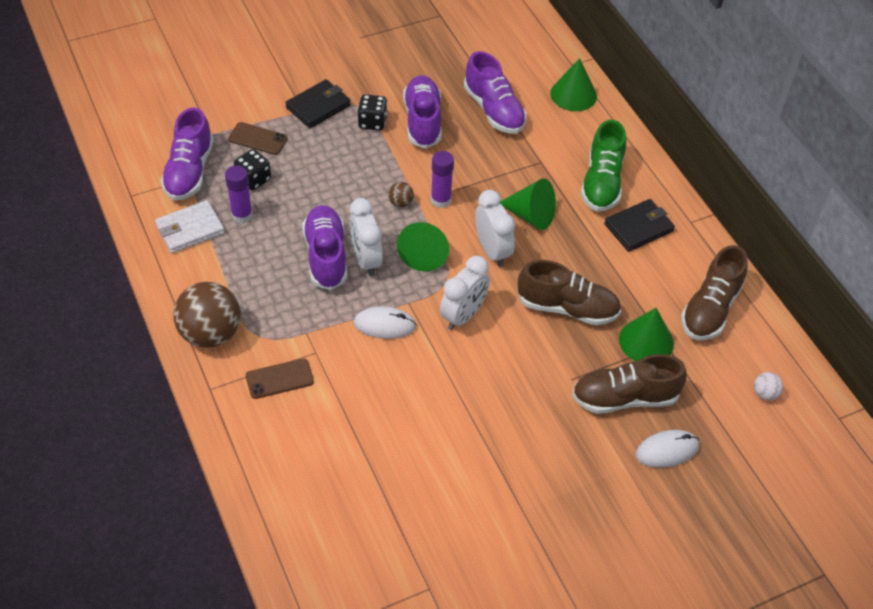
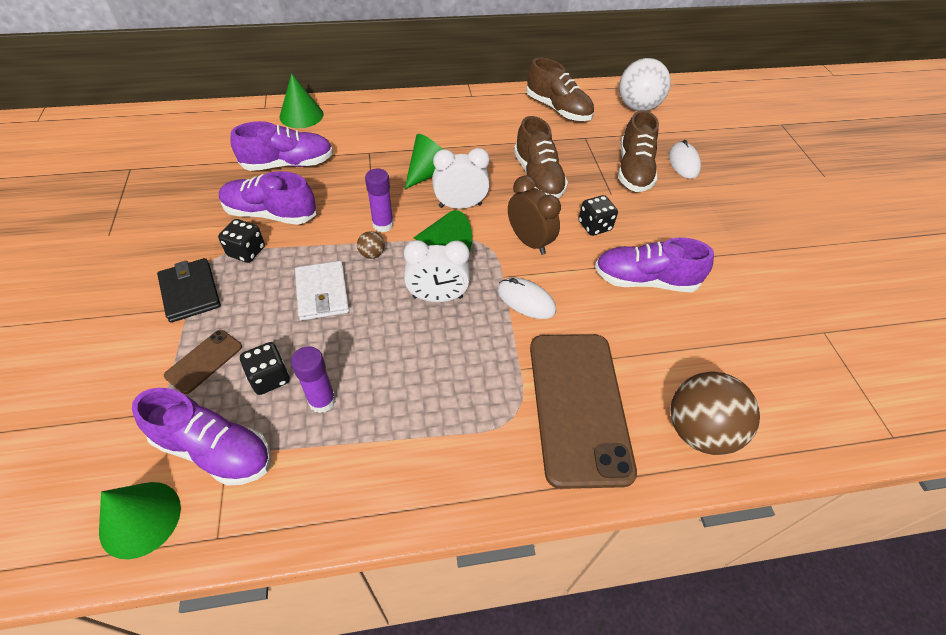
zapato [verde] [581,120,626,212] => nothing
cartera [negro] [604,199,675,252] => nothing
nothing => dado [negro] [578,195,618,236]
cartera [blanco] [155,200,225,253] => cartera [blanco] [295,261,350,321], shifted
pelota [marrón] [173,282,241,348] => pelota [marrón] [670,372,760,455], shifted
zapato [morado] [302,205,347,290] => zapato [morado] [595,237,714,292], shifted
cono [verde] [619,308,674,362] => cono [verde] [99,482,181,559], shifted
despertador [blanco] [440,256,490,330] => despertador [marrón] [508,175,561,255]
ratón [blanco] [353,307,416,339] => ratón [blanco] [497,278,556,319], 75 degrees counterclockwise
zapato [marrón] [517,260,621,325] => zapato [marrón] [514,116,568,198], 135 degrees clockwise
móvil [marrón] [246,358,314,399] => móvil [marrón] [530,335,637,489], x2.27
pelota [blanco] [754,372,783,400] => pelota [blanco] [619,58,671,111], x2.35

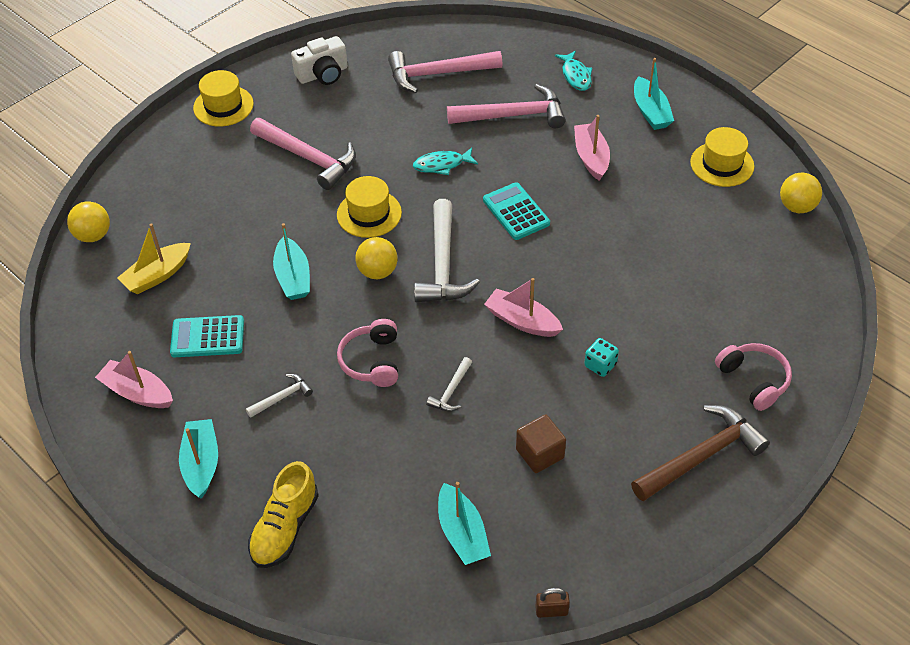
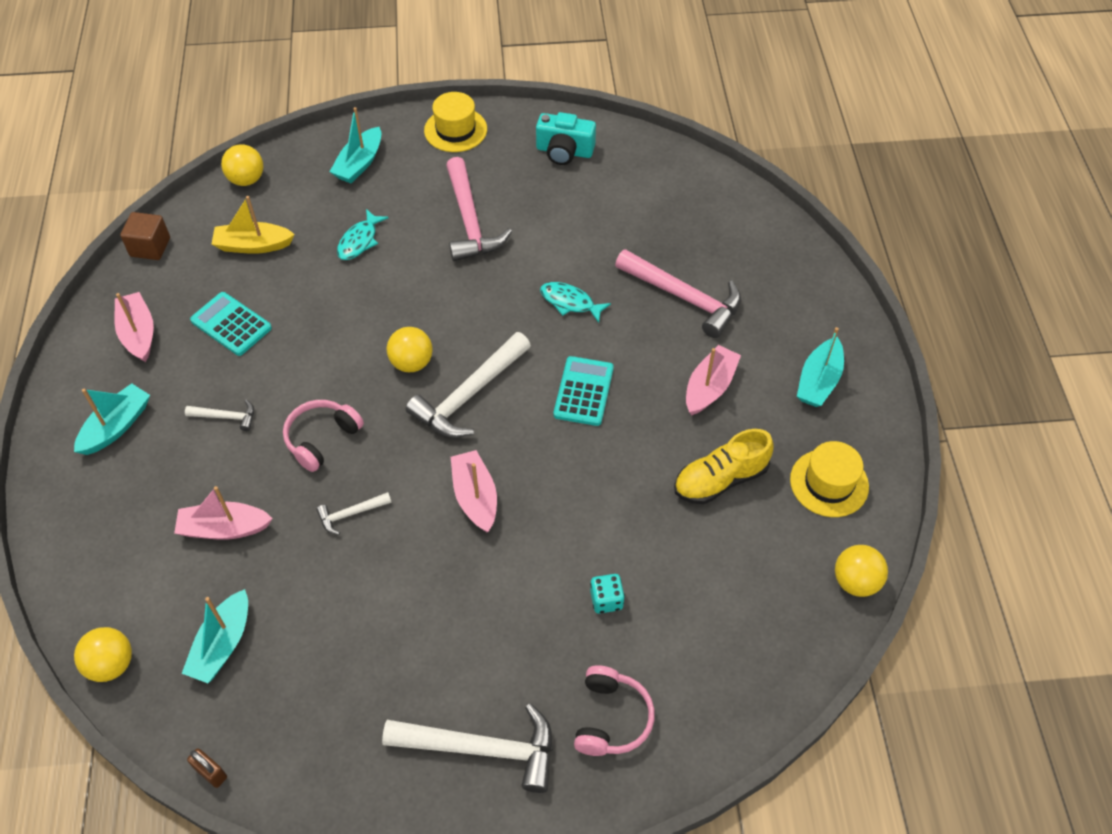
sombrero [amarillo] [337,176,402,238] => nothing
martillo [rosa] [388,51,503,93] => nothing
nothing => pelota [amarillo] [74,627,132,682]
nothing => barco [rosa] [174,486,273,540]
zapato [amarillo] [248,461,319,568] => zapato [amarillo] [674,429,774,504], shifted
barco [turquesa] [273,223,310,300] => barco [turquesa] [330,107,381,183], shifted
cubo [marrón] [516,415,566,473] => cubo [marrón] [120,212,170,260], shifted
pez [turquesa] [555,50,592,91] => pez [turquesa] [337,209,388,260], shifted
dado [turquesa] [584,338,619,377] => dado [turquesa] [590,574,625,614], shifted
cámara [blanco] [291,36,348,85] => cámara [turquesa] [536,112,596,165]
martillo [marrón] [631,405,770,501] => martillo [blanco] [382,704,552,793]

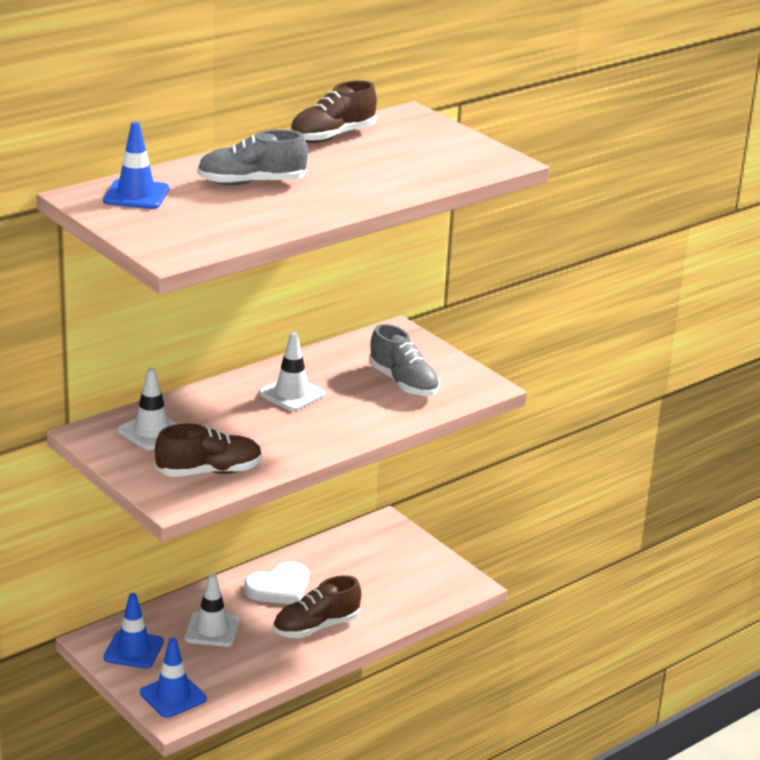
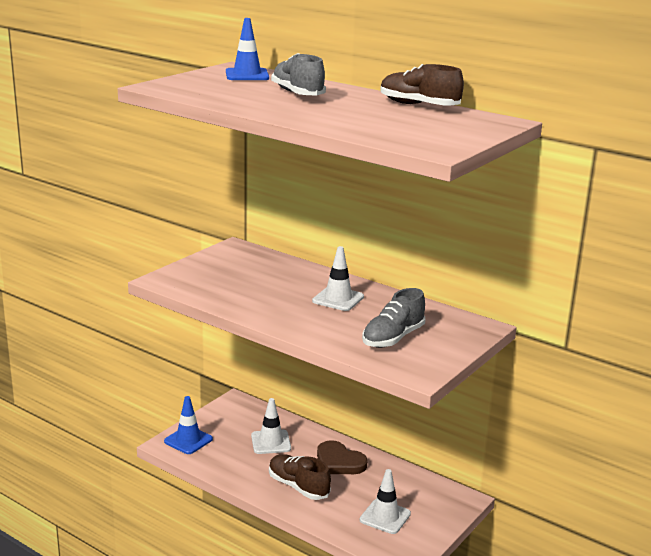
cono de tráfico [azul] [103,593,164,669] => nothing
zapato [marrón] [155,424,262,477] => nothing
cono de tráfico [blanco] [117,368,177,450] => cono de tráfico [blanco] [360,469,411,534], shifted
corazón [blanco] [244,562,309,604] => corazón [marrón] [317,440,368,474]

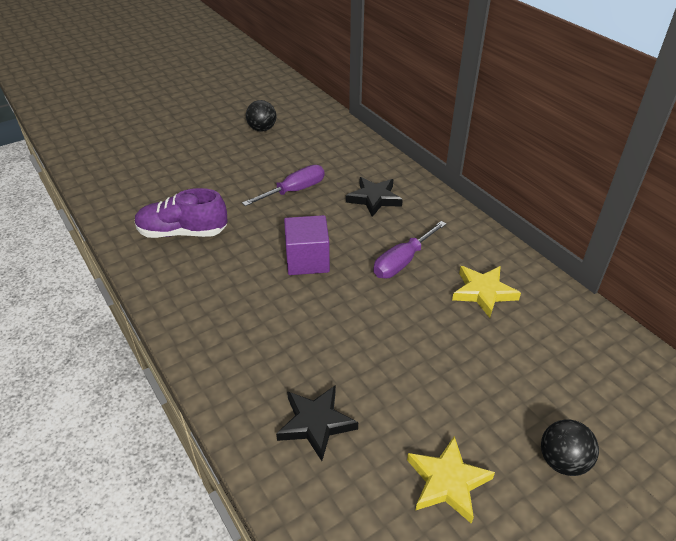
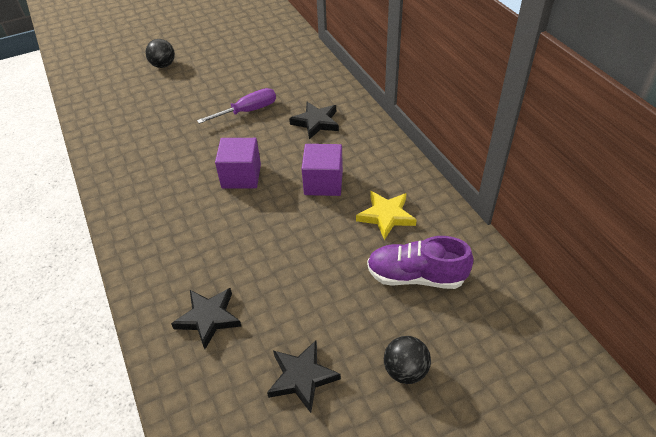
zapato [morado] [135,188,228,238] => zapato [morado] [367,236,474,289], shifted
pelota [negro] [246,100,276,132] => pelota [negro] [145,39,175,68], shifted
destornillador [morado] [373,221,446,278] => cubo [morado] [302,144,343,196]
estrella [amarillo] [407,436,495,524] => estrella [negro] [267,341,341,413]

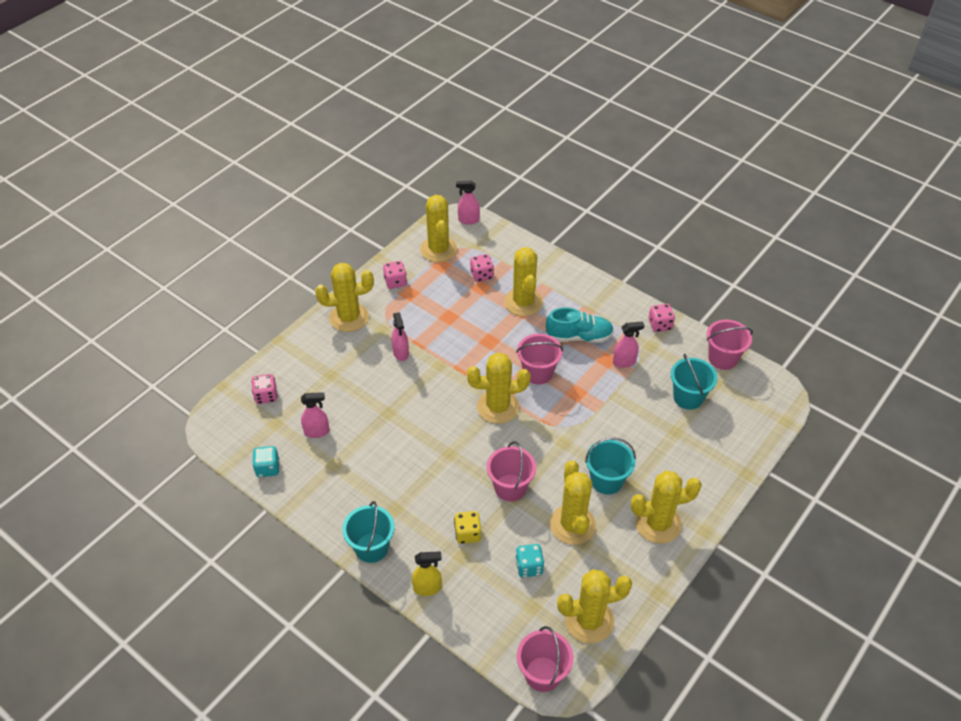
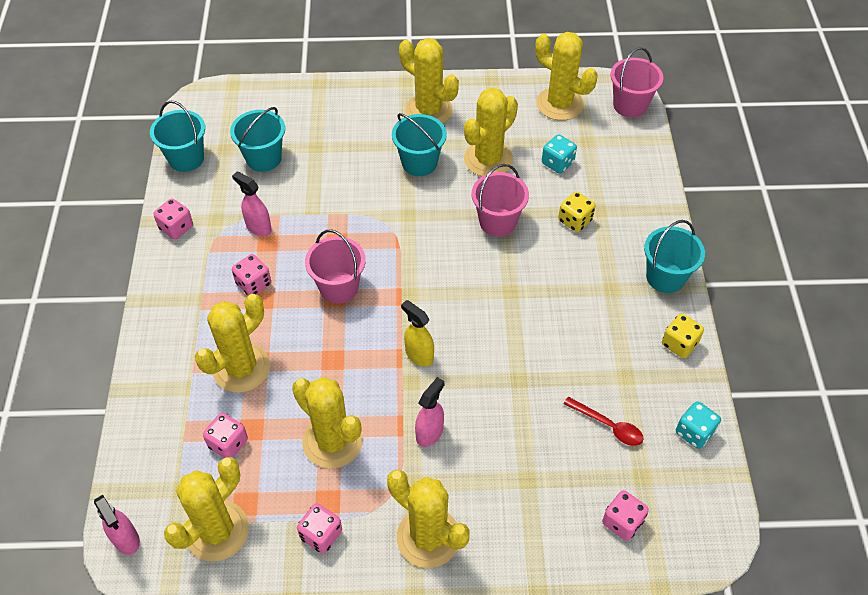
nothing => dado [amarillo] [662,314,704,358]
pulverizador [amarillo] [412,551,442,596] => pulverizador [amarillo] [401,300,434,366], shifted
cactus [amarillo] [467,352,531,424] => cactus [amarillo] [292,377,363,469], shifted
pulverizador [rosa] [301,392,329,438] => cuchara [rojo] [563,397,643,446]
zapato [turquesa] [546,307,614,343] => dado [rosa] [232,254,271,296]
balde [rosa] [707,320,753,370] => balde [turquesa] [150,101,205,172]

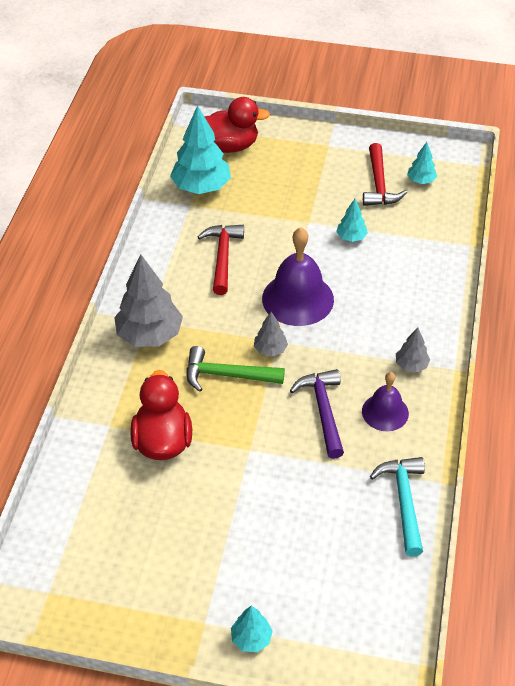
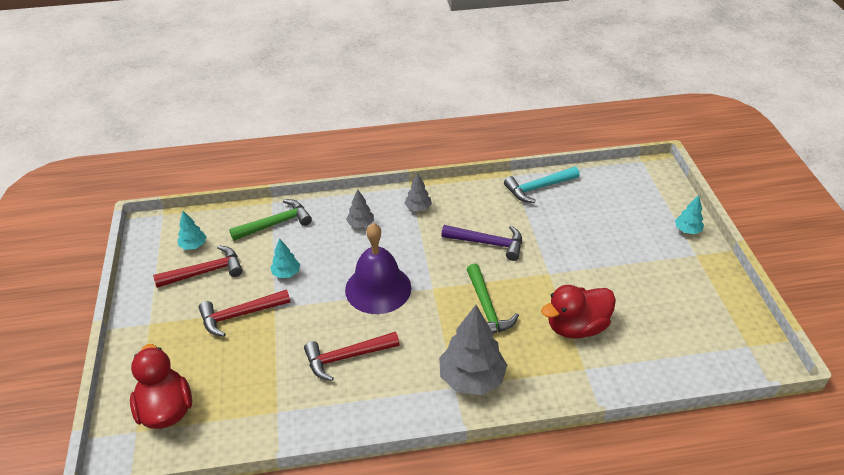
árbol [turquesa] [170,105,231,194] => nothing
campana [morado] [362,372,409,431] => nothing
nothing => martillo [rojo] [199,289,291,337]
nothing => martillo [verde] [229,199,312,241]
árbol [gris] [254,312,288,356] => árbol [gris] [346,189,374,228], shifted
martillo [morado] [290,369,344,459] => martillo [morado] [441,225,522,261], 135 degrees counterclockwise

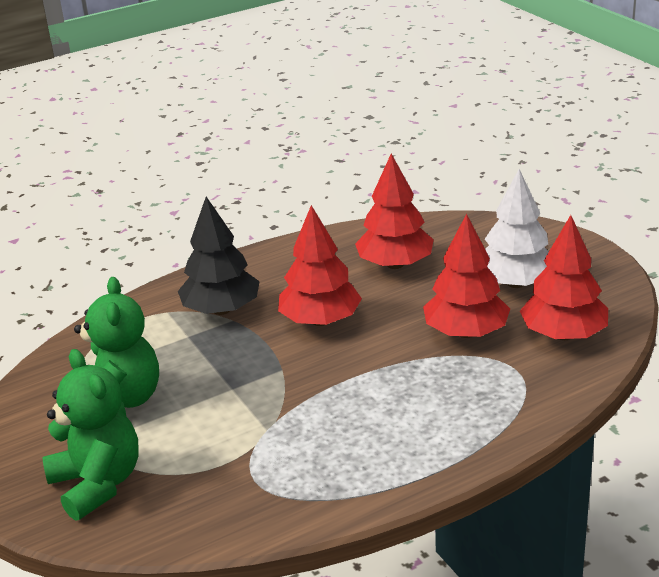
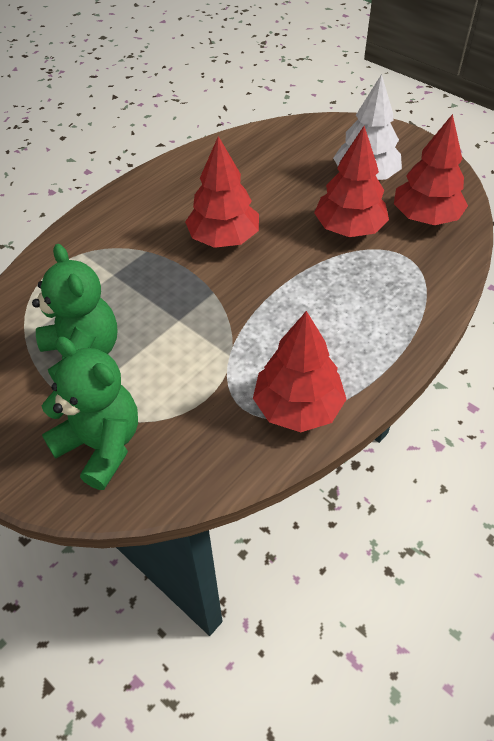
árbol [negro] [178,197,260,315] => nothing
árbol [rojo] [355,154,434,269] => árbol [rojo] [253,311,347,432], shifted

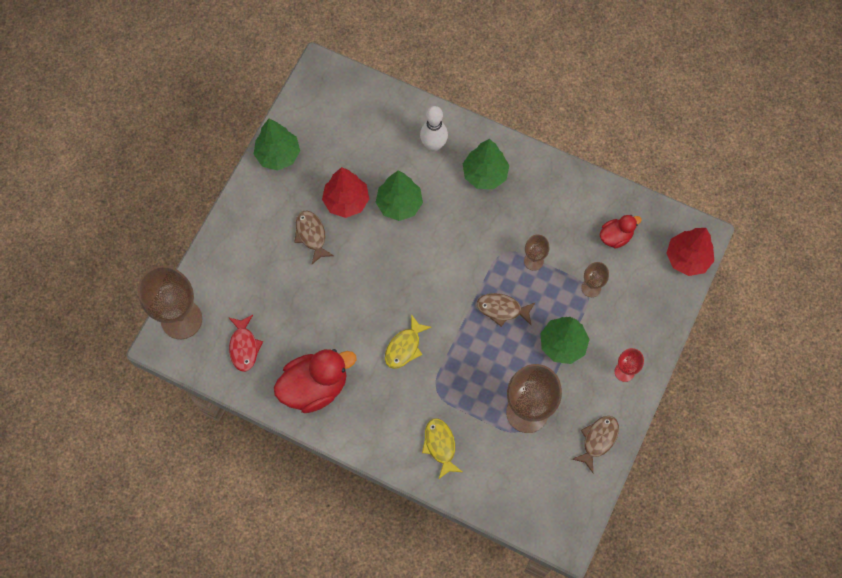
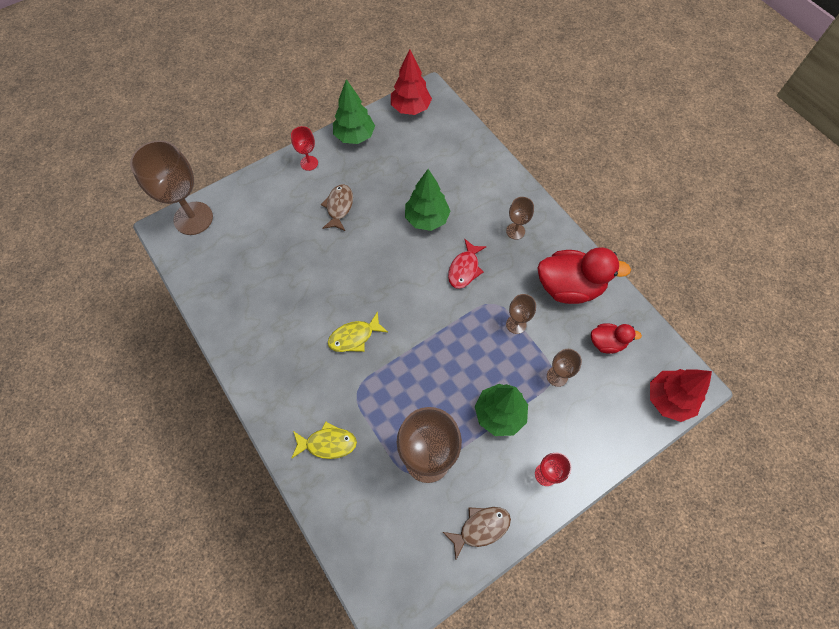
bolo [blanco] [420,106,448,152] => nothing
pez [marrón] [477,293,536,327] => nothing
nothing => copa [rojo] [291,126,318,171]
pez [rojo] [228,315,263,372] => pez [rojo] [448,239,487,289], shifted
pato [rojo] [274,349,357,413] => pato [rojo] [538,247,631,304], shifted
árbol [rojo] [322,167,369,218] => árbol [rojo] [391,49,432,115], shifted
árbol [verde] [463,139,509,189] => copa [marrón] [506,197,534,240]
pez [amarillo] [422,418,462,480] => pez [amarillo] [292,421,357,459], 75 degrees clockwise

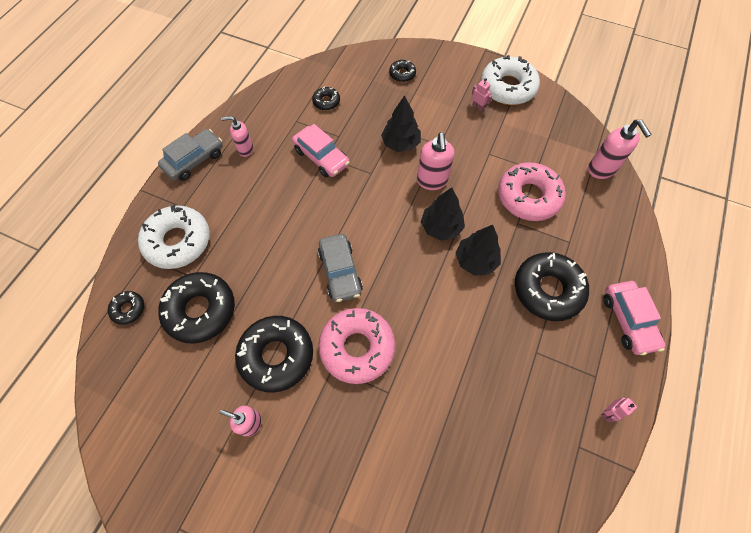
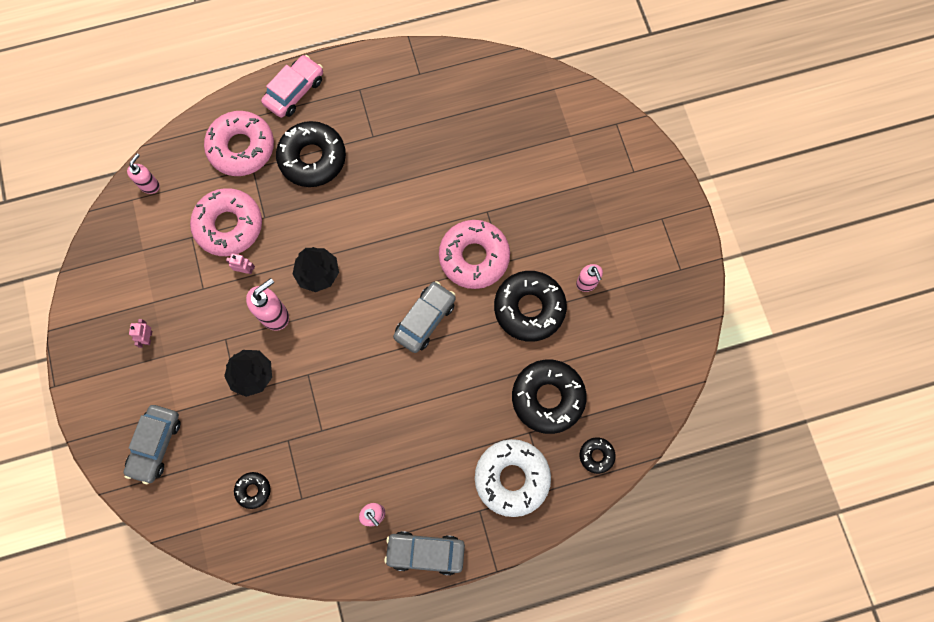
coche [rosa] [292,124,350,177] => nothing
árbol [negro] [456,225,501,276] => nothing
rosquilla [blanco] [481,55,540,105] => nothing
nothing => rosquilla [rosa] [204,111,274,176]
robot [rosa] [601,397,637,422] => robot [rosa] [226,253,255,274], shifted
rosquilla [negro] [389,60,416,82] => coche [gris] [123,405,180,485]
dispensador de jabón [rosa] [588,120,652,179] => dispensador de jabón [rosa] [127,153,160,194], x0.65

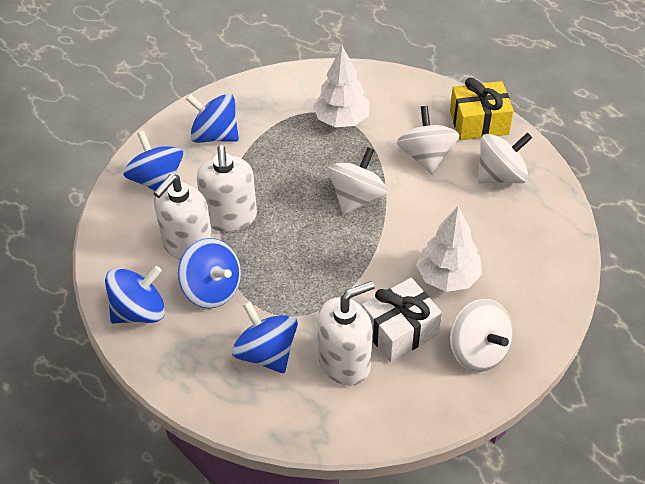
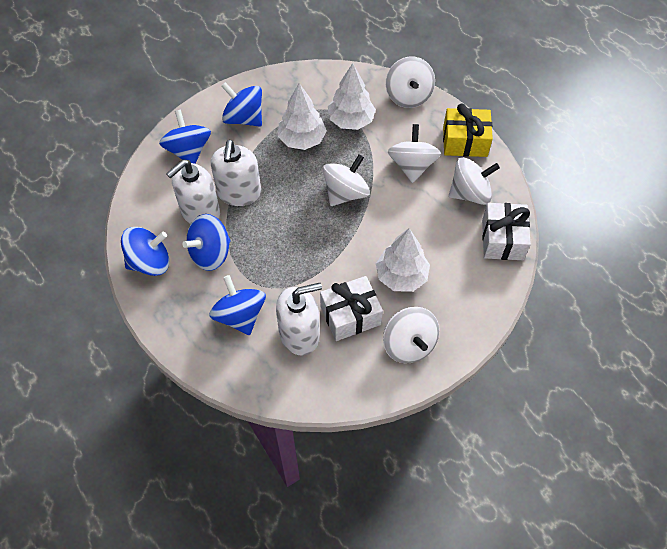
nothing => árbol [blanco] [278,83,327,150]
nothing => peonza [blanco] [386,57,435,108]
nothing => regalo [blanco] [482,203,531,260]
peonza [azul] [178,238,241,308] => peonza [azul] [182,214,231,271], 90 degrees clockwise

